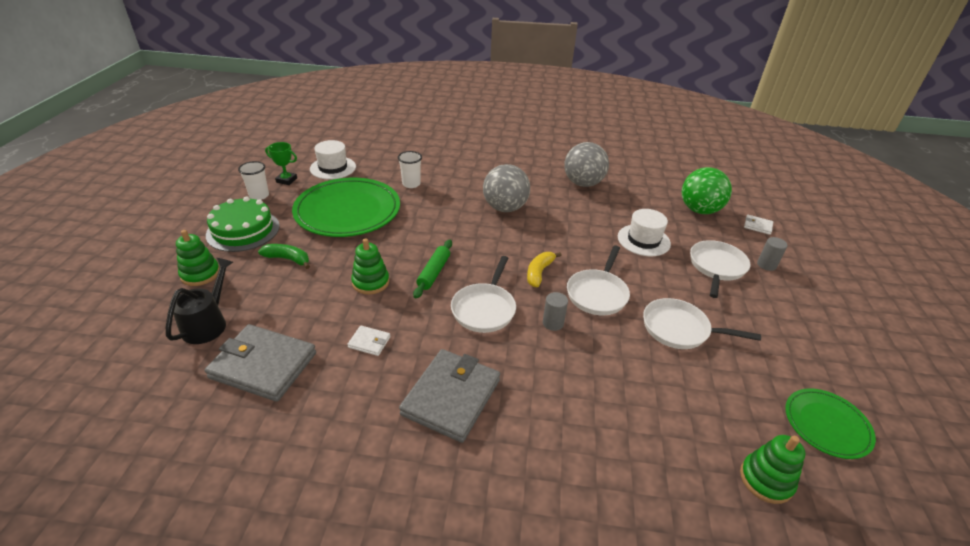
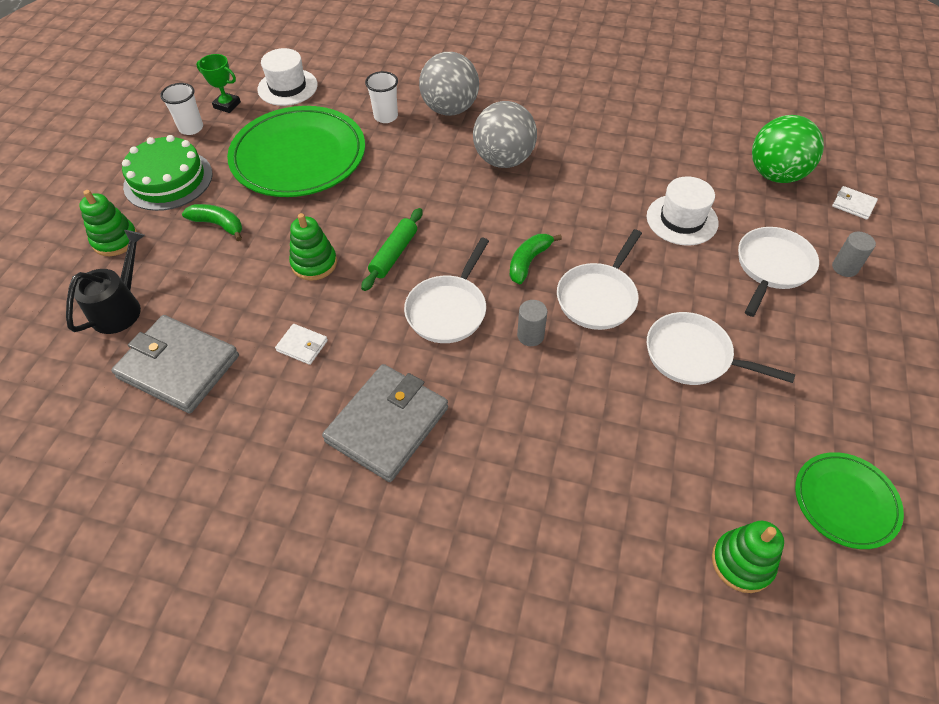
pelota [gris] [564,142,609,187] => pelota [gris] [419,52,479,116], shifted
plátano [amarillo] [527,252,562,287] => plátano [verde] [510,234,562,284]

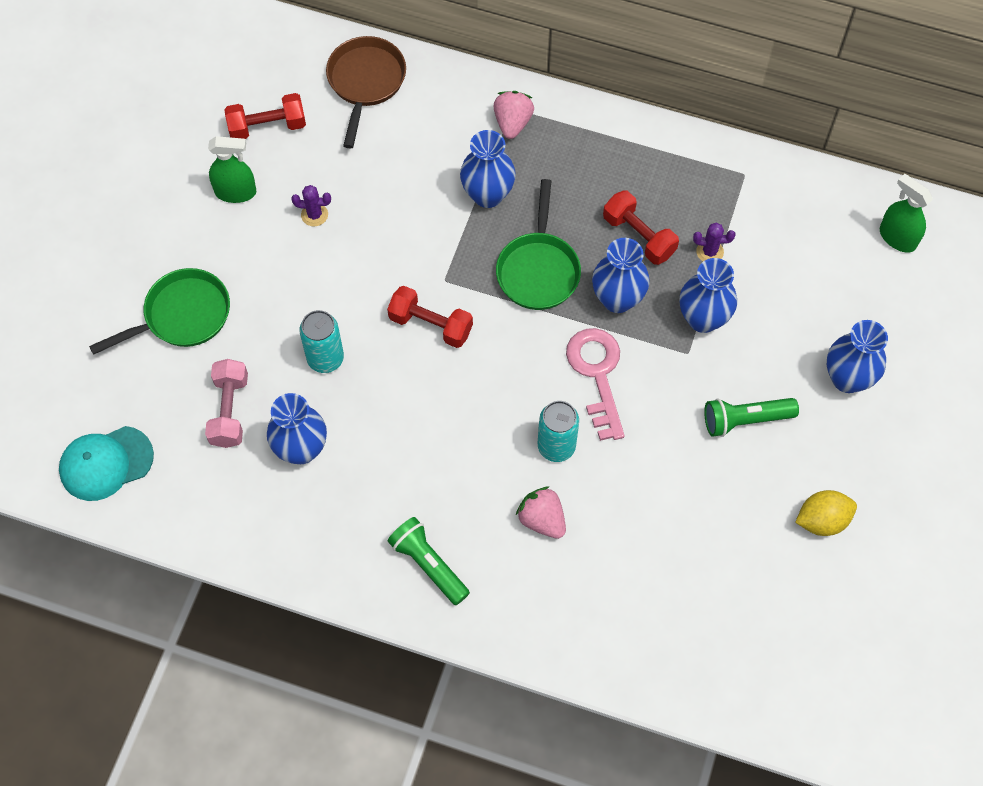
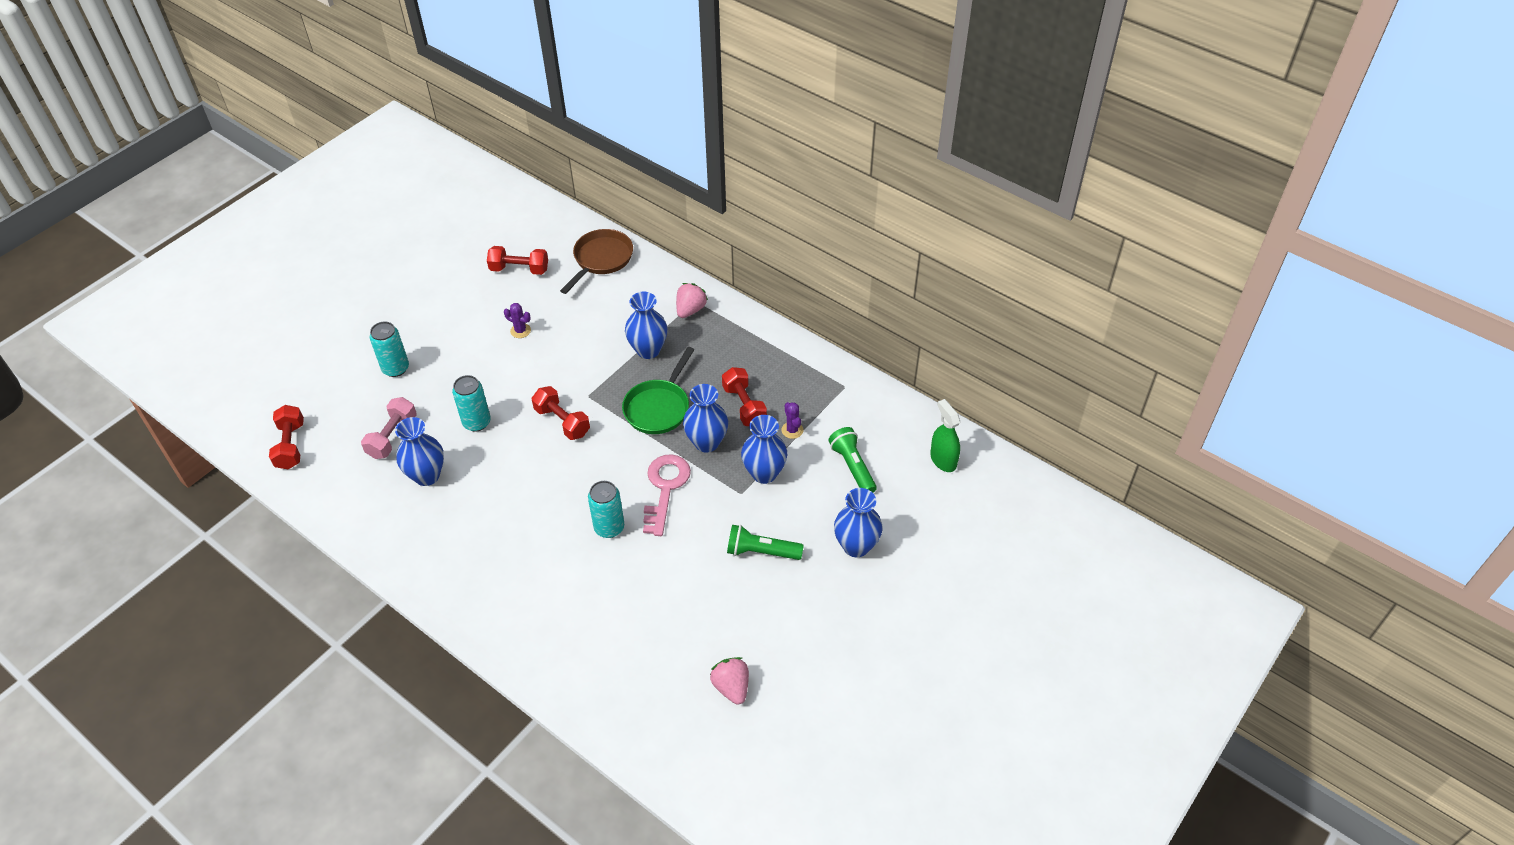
pulverizador [verde] [208,136,256,203] => nothing
limón [amarillo] [795,490,857,536] => nothing
lámpara de mano [verde] [388,517,470,605] => lámpara de mano [verde] [828,427,877,493], shifted
fresa [rosa] [516,486,566,539] => fresa [rosa] [710,657,749,705], shifted
gorra [turquesa] [59,426,154,501] => mancuerna [rojo] [269,405,304,469]
sartén [verde] [89,268,230,355] => lata [turquesa] [370,321,409,377]
cactus [morado] [693,223,735,261] => cactus [morado] [781,402,803,439], 45 degrees clockwise

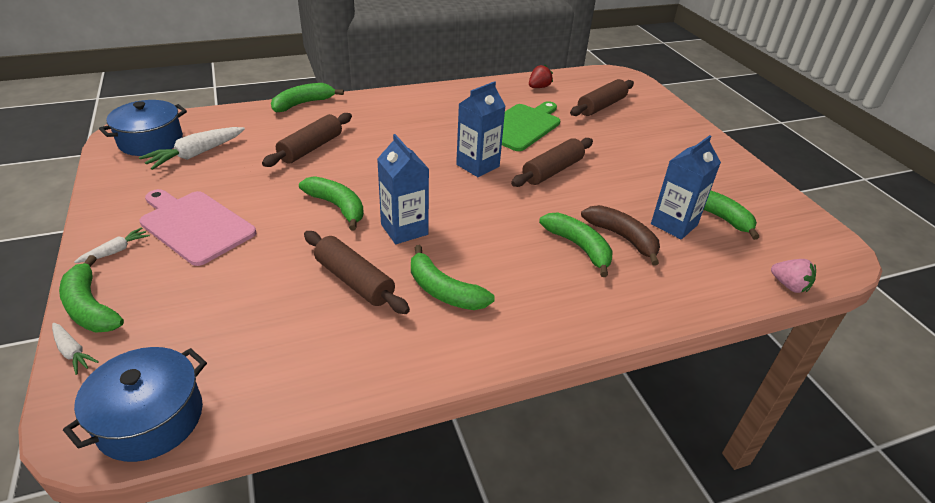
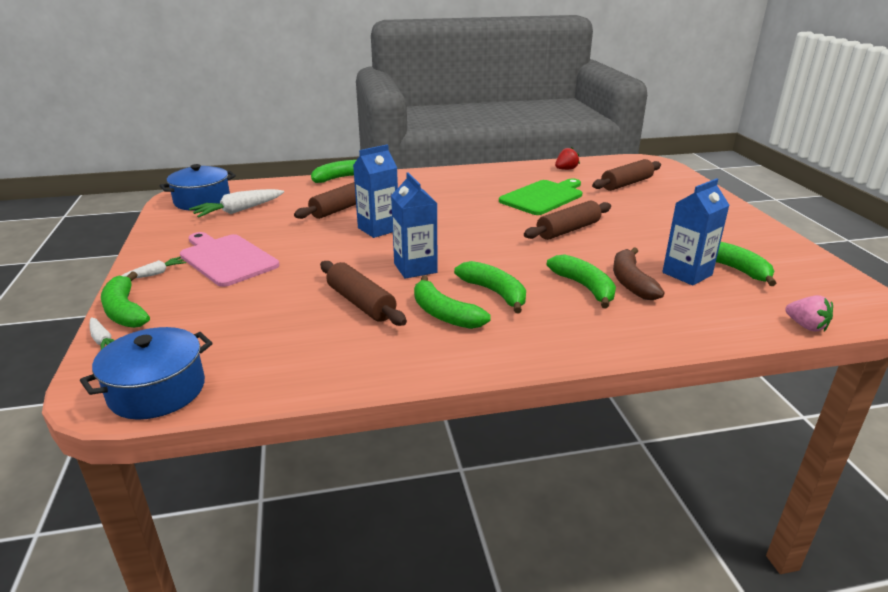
plátano [verde] [299,176,364,230] => plátano [verde] [454,261,526,313], shifted
cartón de leche [azul] [456,81,505,177] => cartón de leche [azul] [353,144,398,238], shifted
plátano [marrón] [581,205,660,266] => plátano [marrón] [613,247,665,300], 150 degrees counterclockwise

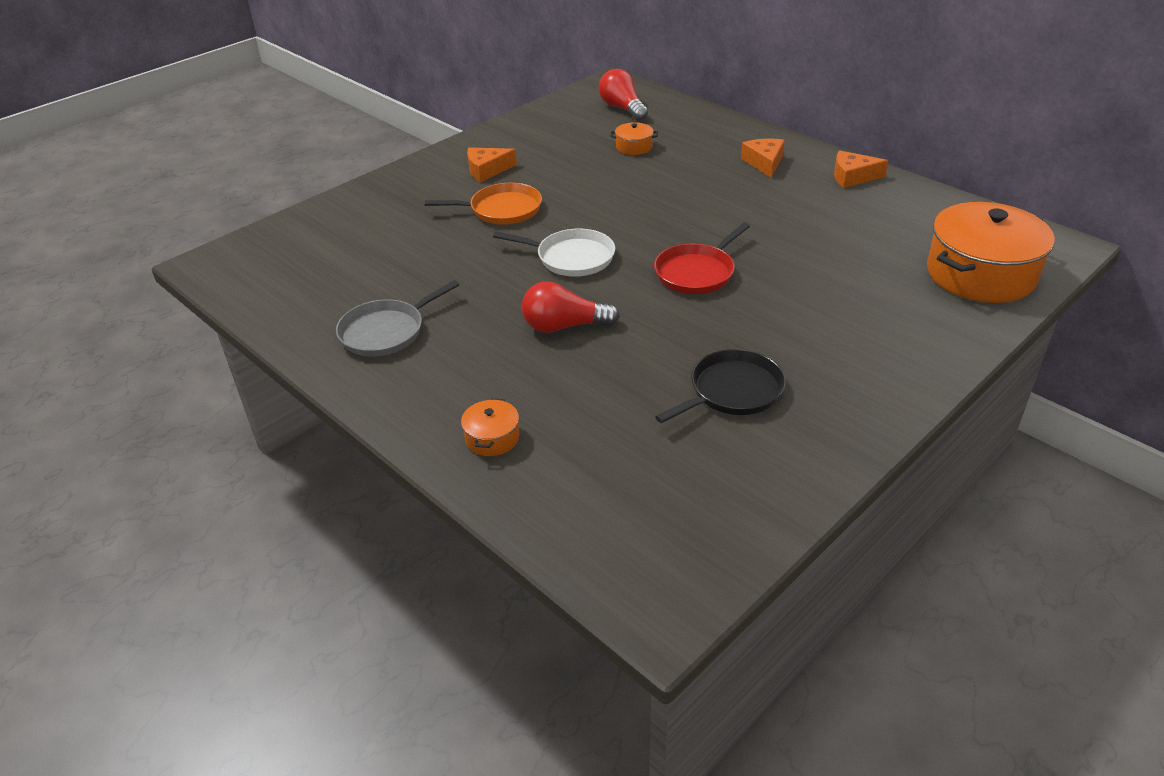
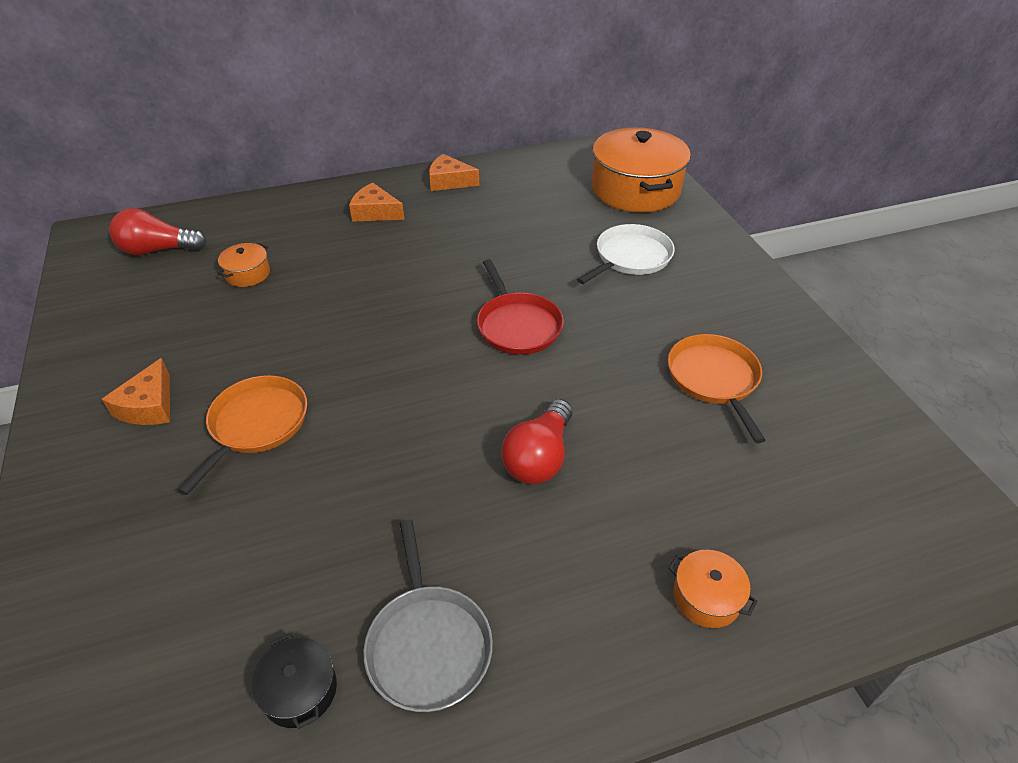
nothing => olla [negro] [251,633,337,729]
sartén [blanco] [493,229,615,277] => sartén [blanco] [577,224,675,284], shifted
sartén [negro] [655,349,786,423] => sartén [naranja] [668,334,766,443]
queso [naranja] [834,150,889,188] => queso [naranja] [429,154,479,191], 75 degrees clockwise

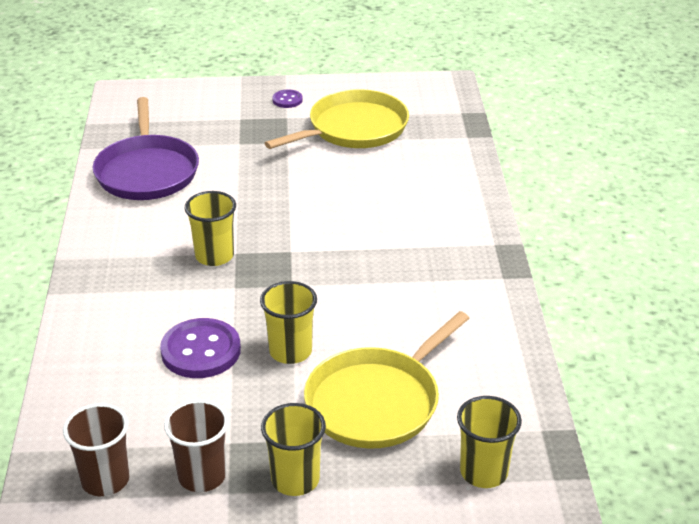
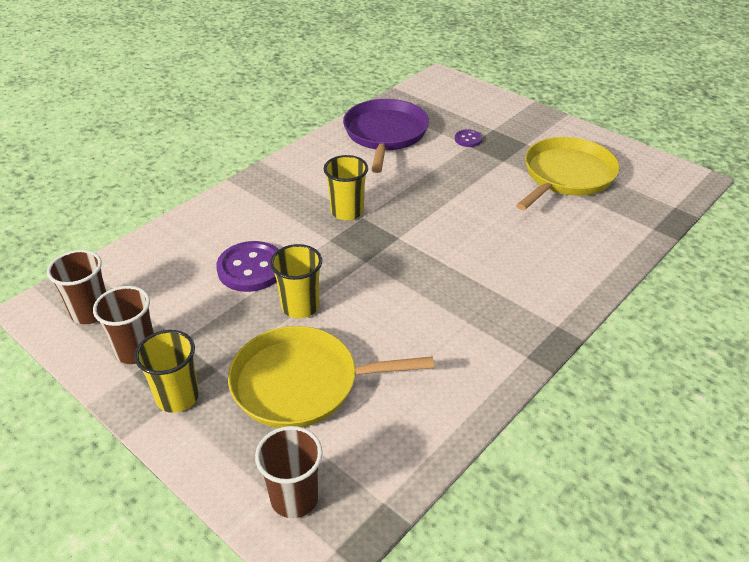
botón [morado] [272,89,303,108] => botón [morado] [455,129,482,147], shifted
vaso [amarillo] [457,396,522,488] => vaso [marrón] [255,426,323,518]
sartén [morado] [93,97,199,200] => sartén [morado] [343,99,429,173], 150 degrees clockwise
sartén [amarillo] [265,89,409,149] => sartén [amarillo] [516,137,619,210], 60 degrees counterclockwise

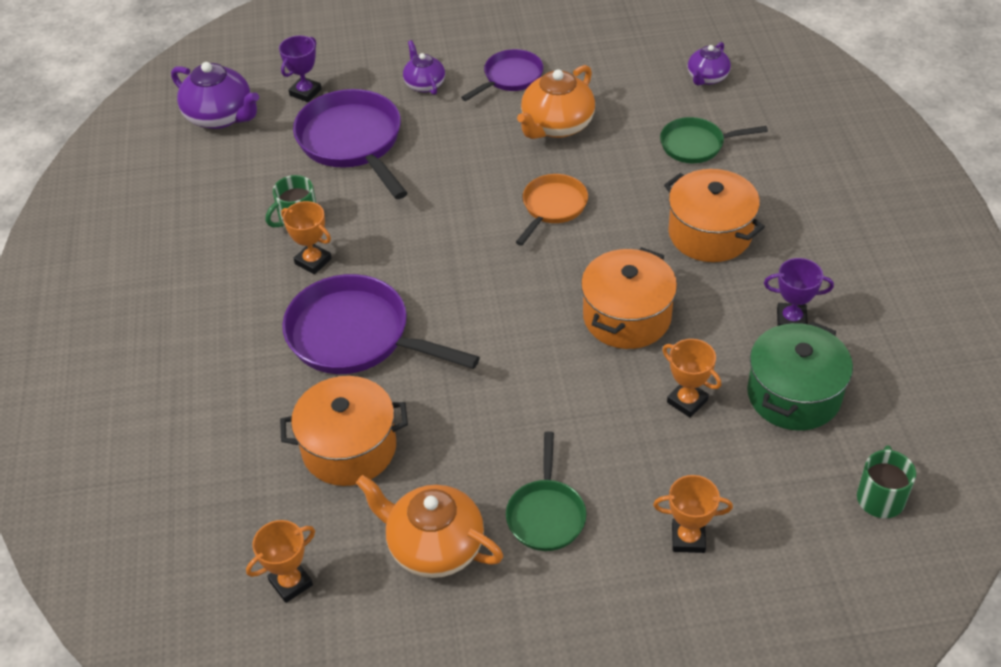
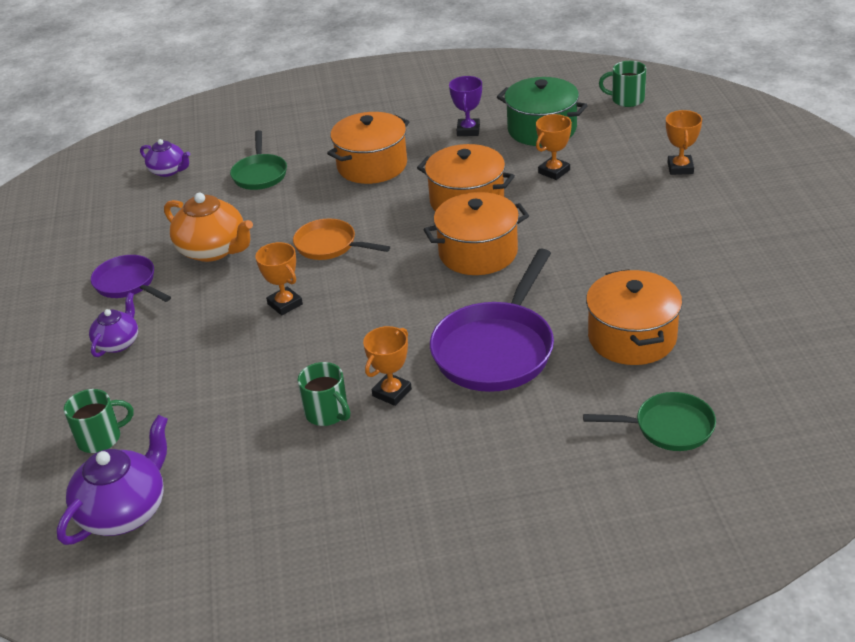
sartén [morado] [293,89,407,199] => nothing
tetera [naranja] [356,475,503,578] => nothing
nothing => olla [naranja] [423,192,529,275]
trofeo [naranja] [246,520,315,603] => trofeo [naranja] [255,242,303,315], shifted
sartén [verde] [506,431,587,551] => sartén [verde] [583,392,716,451], shifted
trofeo [morado] [279,36,322,102] => taza [verde] [64,389,134,453]
tetera [morado] [403,40,445,95] => tetera [morado] [89,292,138,357], 135 degrees clockwise

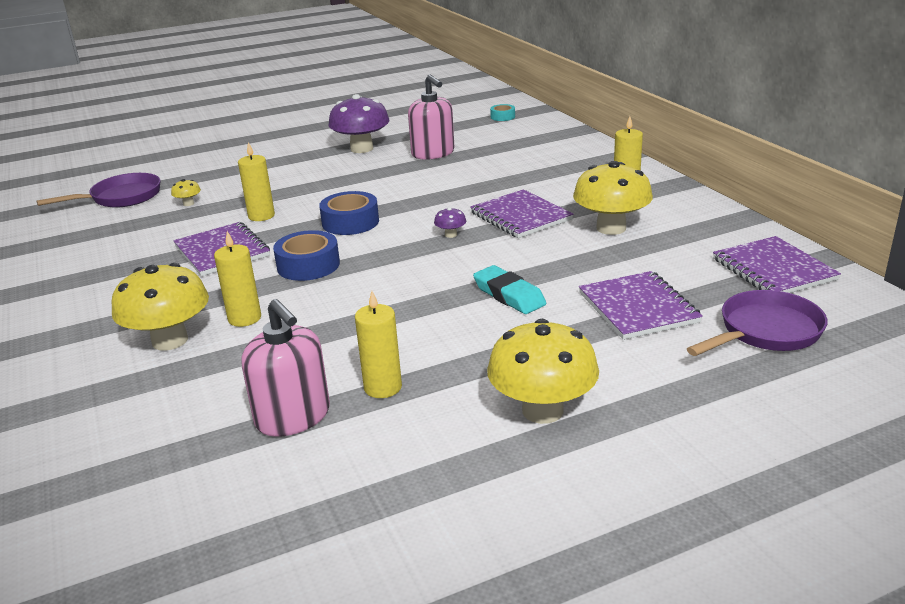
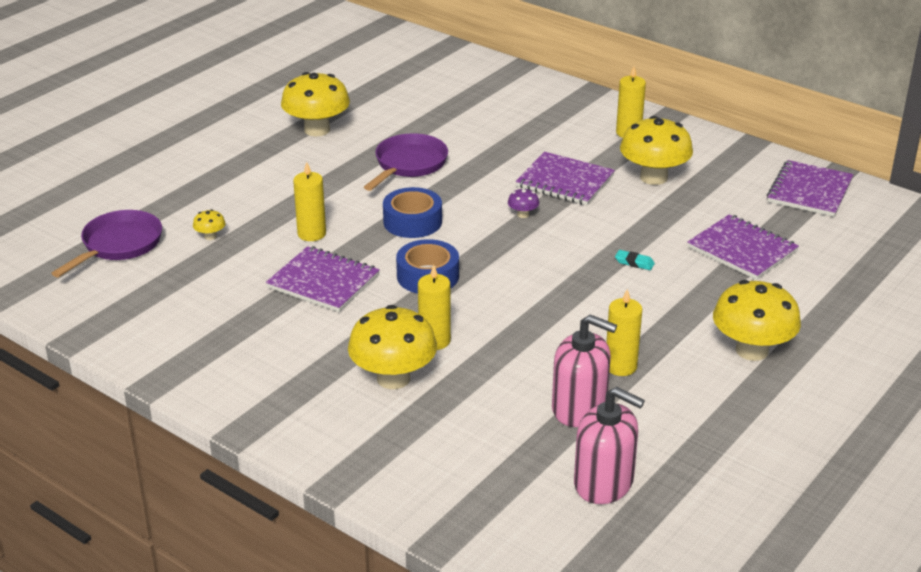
cinta adhesiva [turquesa] [490,104,515,121] => nothing
dispensador de jabón [rosa] [408,75,454,160] => dispensador de jabón [rosa] [574,387,645,504], shifted
sartén [morado] [687,290,827,356] => sartén [morado] [364,133,448,191], shifted
seta [morado] [328,94,389,153] => seta [amarillo] [281,72,350,136]
cuaderno [morado] [713,236,841,293] => cuaderno [morado] [767,160,854,217], 75 degrees clockwise
goma de borrar [turquesa] [473,265,546,314] => goma de borrar [turquesa] [615,250,655,270], x0.54

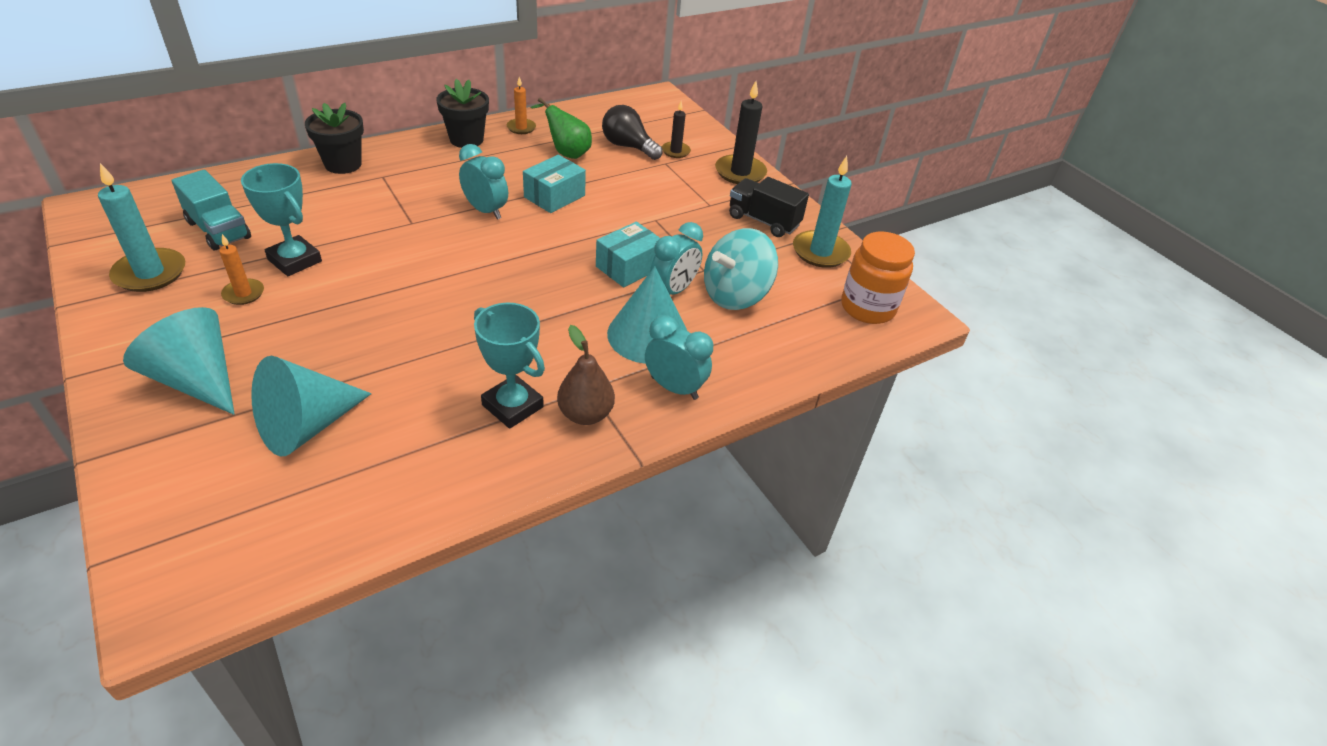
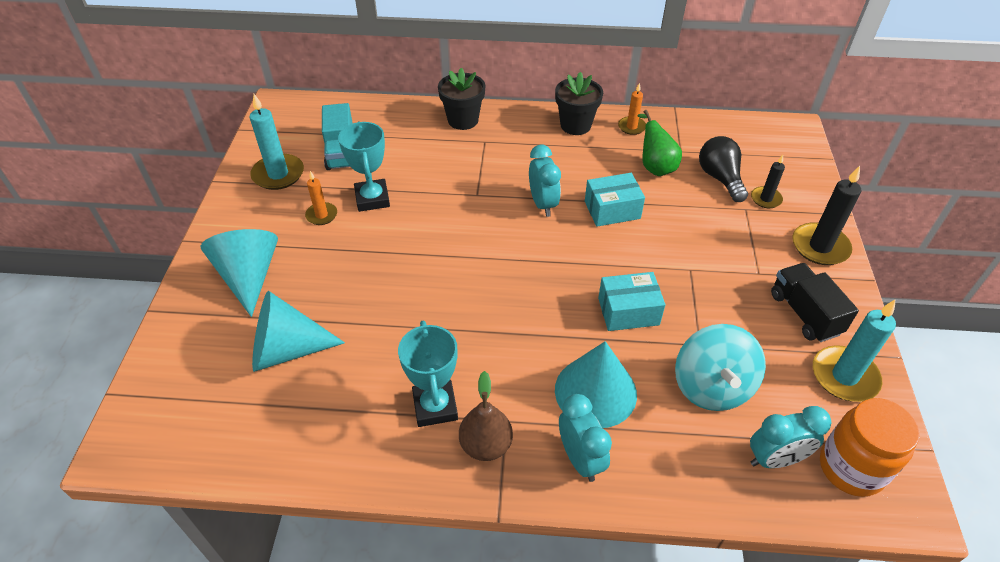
despertador [turquesa] [650,222,703,295] => despertador [turquesa] [750,406,832,468], shifted
peonza [turquesa] [704,228,778,310] => peonza [turquesa] [675,324,766,411], 90 degrees counterclockwise

